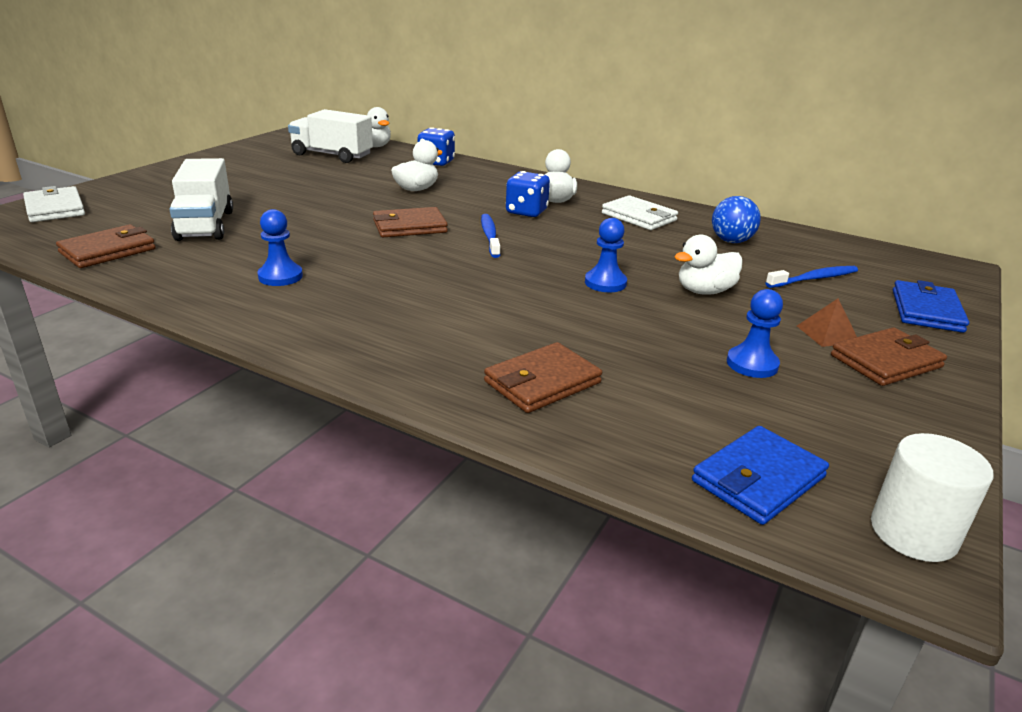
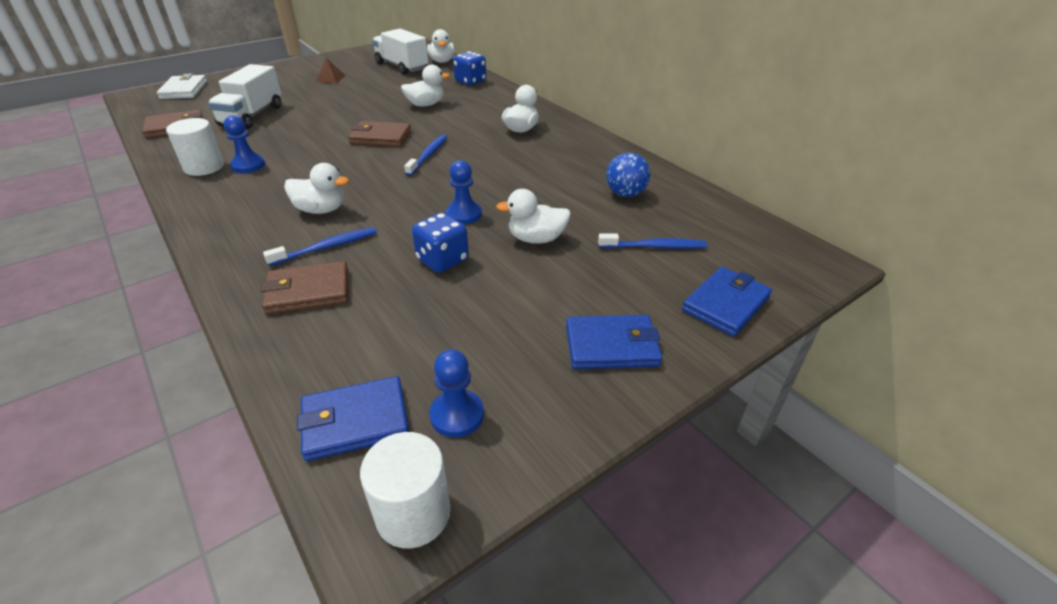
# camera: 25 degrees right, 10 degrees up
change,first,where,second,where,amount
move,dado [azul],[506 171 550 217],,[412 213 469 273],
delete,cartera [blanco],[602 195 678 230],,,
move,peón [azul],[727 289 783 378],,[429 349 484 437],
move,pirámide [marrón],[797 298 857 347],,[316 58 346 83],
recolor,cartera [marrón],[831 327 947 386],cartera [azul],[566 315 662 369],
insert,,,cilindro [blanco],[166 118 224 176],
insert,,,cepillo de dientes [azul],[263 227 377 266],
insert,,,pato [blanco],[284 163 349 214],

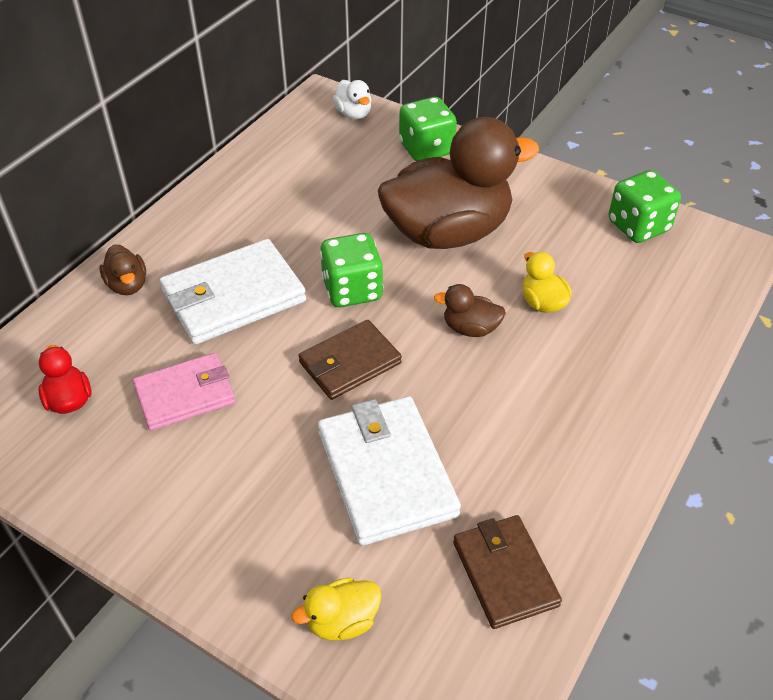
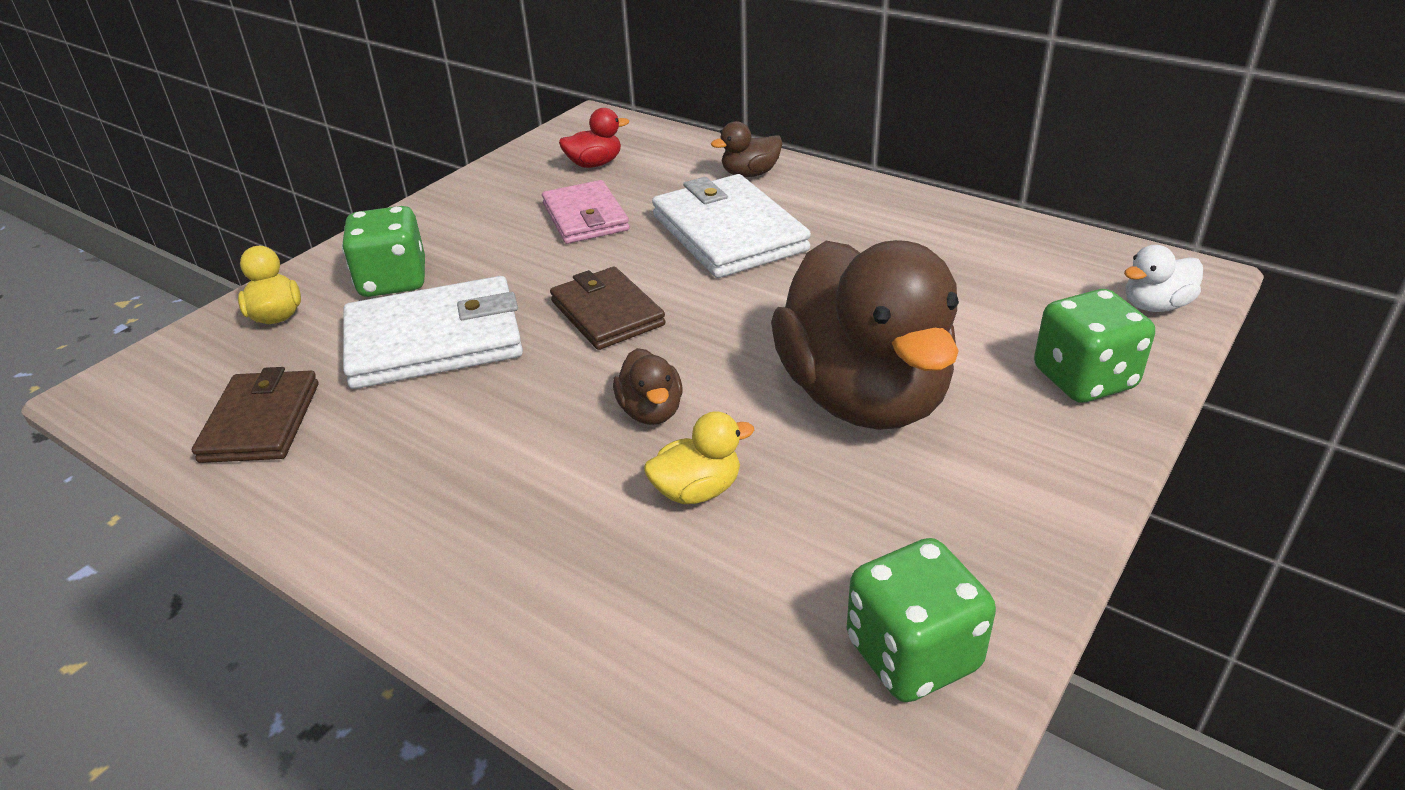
# camera: 95 degrees right, 10 degrees down
change,first,where,second,where,amount
move,dado [verde],[320 233 384 307],,[342 206 425 297],
rotate,pato [marrón],[434 284 506 337],,[613 348 682 425],150 degrees clockwise
rotate,cartera [marrón],[453 515 562 629],,[192 367 318 463],75 degrees counterclockwise

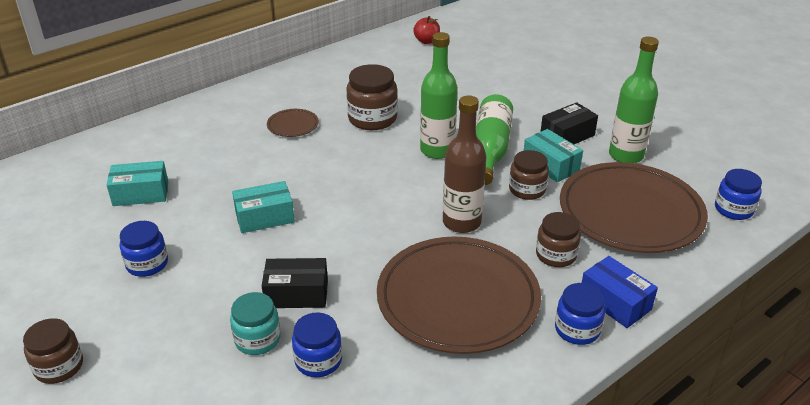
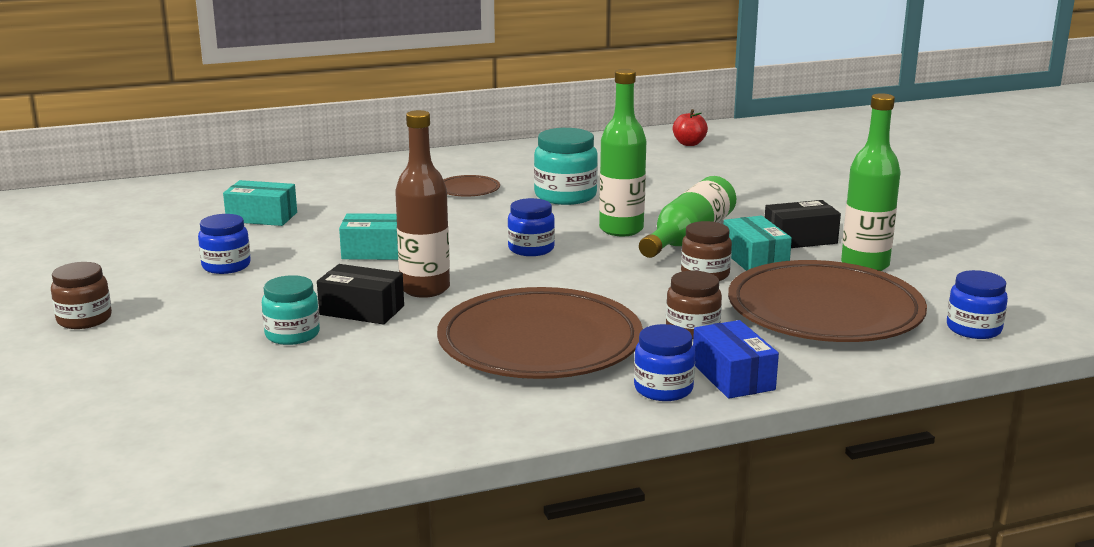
# camera: 20 degrees right, 15 degrees down
change,first,where,second,where,amount
move,tarro [azul],[292 312 342 377],,[508 198 555 256],
recolor,tarro [marrón],[347 64 398 130],tarro [turquesa],[534 128 598 205],
move,botella [marrón],[443 96 486 233],,[395 110 450 298],

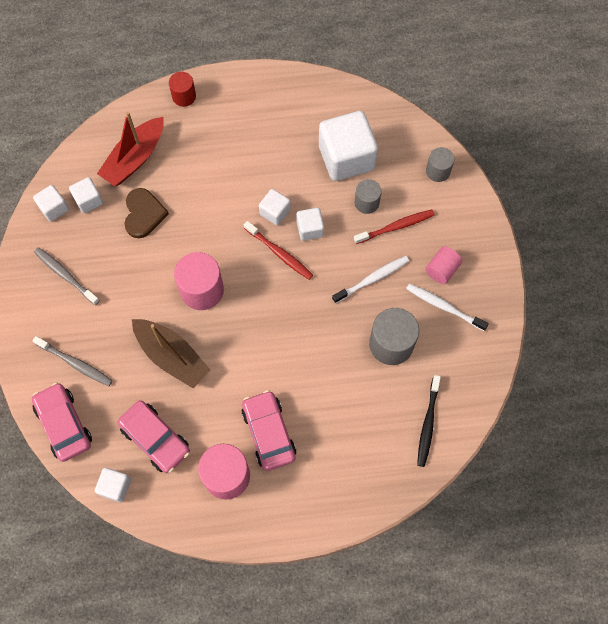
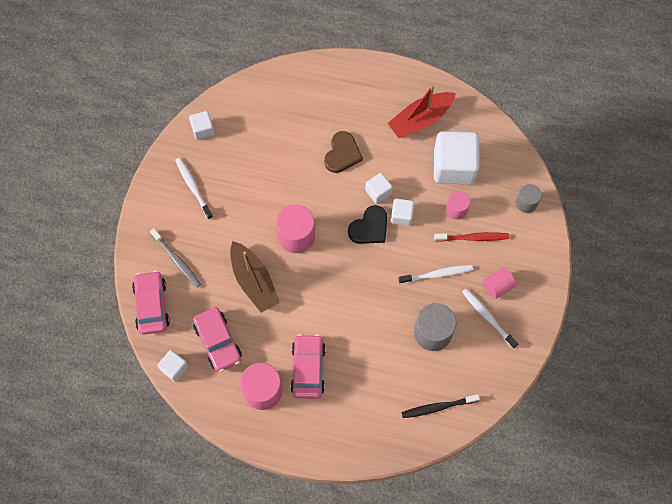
# camera: 20 degrees right, 0 degrees up
change,first,where,second,where,amount
recolor,cepillo de dientes [gris],[34 247 100 305],cepillo de dientes [blanco],[175 157 213 220],
delete,cubo [blanco],[69 177 103 213],,,
move,barco [rojo],[97 112 164 186],,[388 85 456 138],
move,corazón [marrón],[124 188 169 238],,[324 131 363 173],
delete,cilindro [rojo],[169 72 196 107],,,
replace,cepillo de dientes [rojo],[244 221 313 280],corazón [negro],[348 205 387 244],
recolor,cilindro [gris],[354 179 382 214],cilindro [rosa],[446 191 471 220],
rotate,cepillo de dientes [negro],[417 375 441 467],,[402 394 480 418],45 degrees clockwise

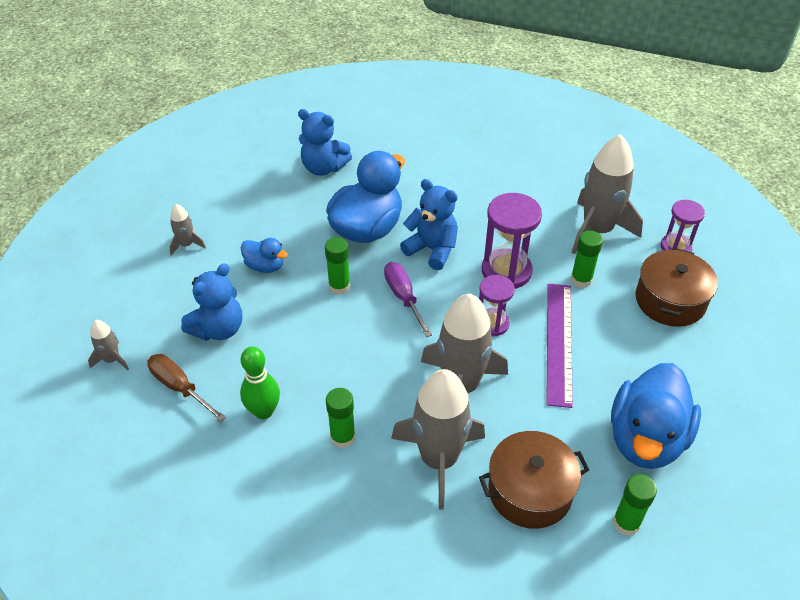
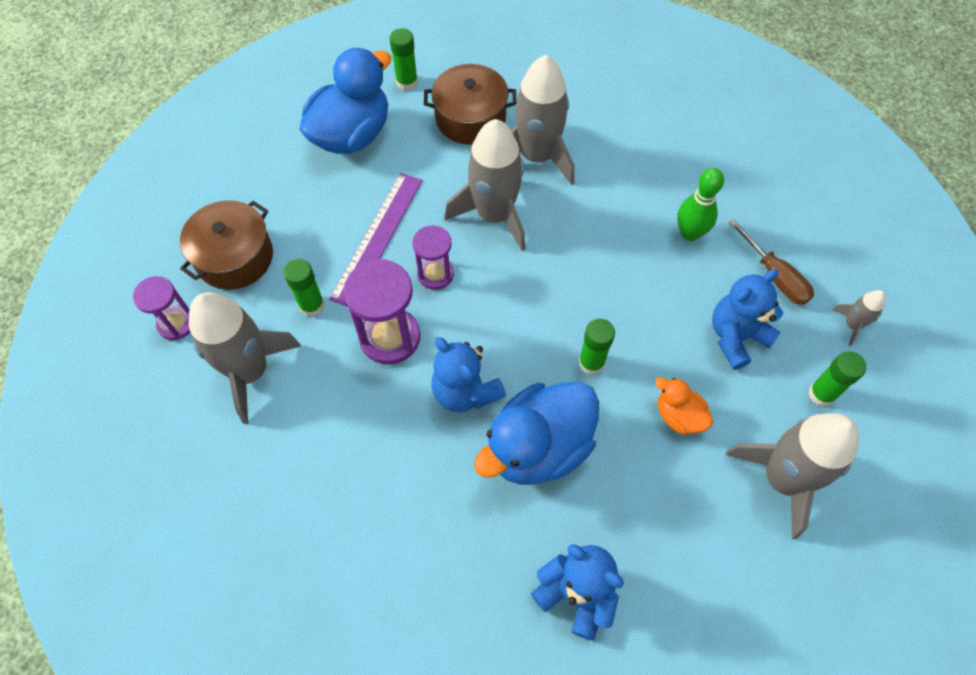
# camera: 165 degrees left, 15 degrees up
change,first,where,second,where,amount
resize,cohete [gris],[169 204 206 256],,[726 413 859 539],x2.19
recolor,pato [azul],[241 238 288 273],pato [naranja],[655 377 713 435],
move,barra de pegamento [verde],[326 388 356 448],,[808 351 866 406],
delete,destornillador [morado],[384 262 432 337],,,

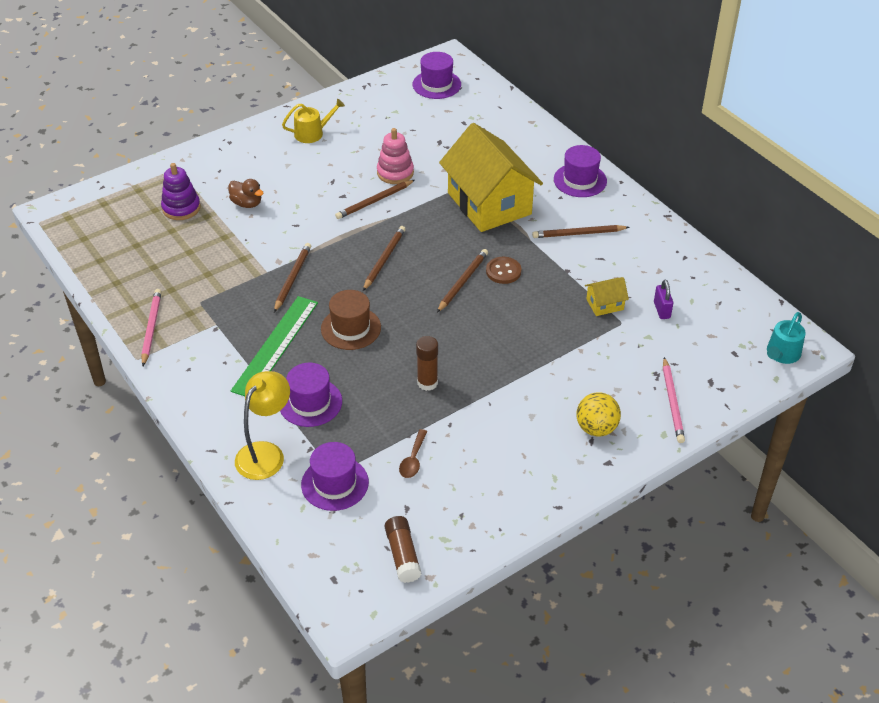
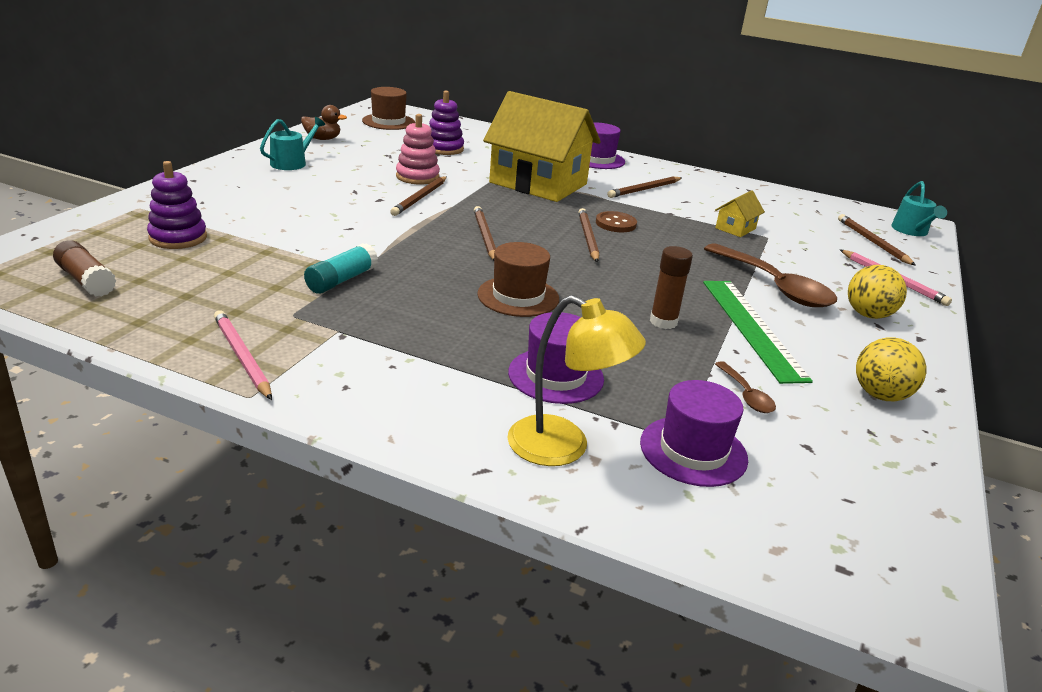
# camera: 35 degrees left, 15 degrees down
change,first,where,second,where,amount
move,pato [marrón],[228 179 264 208],,[301 105 347 140],
move,regla [verde],[231 296 318 396],,[703 281 813 384],
rotate,lámpara [amarillo],[235 371 290 480],,[507 295 646 466],120 degrees clockwise
move,lápiz [marrón],[274 243 311 312],,[838 214 916 266],
recolor,regadera [amarillo],[282 98 345 143],regadera [turquesa],[260 117 325 170],
move,barra de pegamento [marrón],[385 516 422 583],,[53 240 116 297],
recolor,sombrero [morado],[413 52 461 99],sombrero [marrón],[362 87 415 130],
delete,candado [morado],[654 280 673 319],,,
insert,,,barra de pegamento [turquesa],[304 243 378 294],
insert,,,juguete apilable [morado],[429 91 464 155],
insert,,,cuchara [marrón],[704 243 837 307],
insert,,,pelota [amarillo],[856 337 926 401],

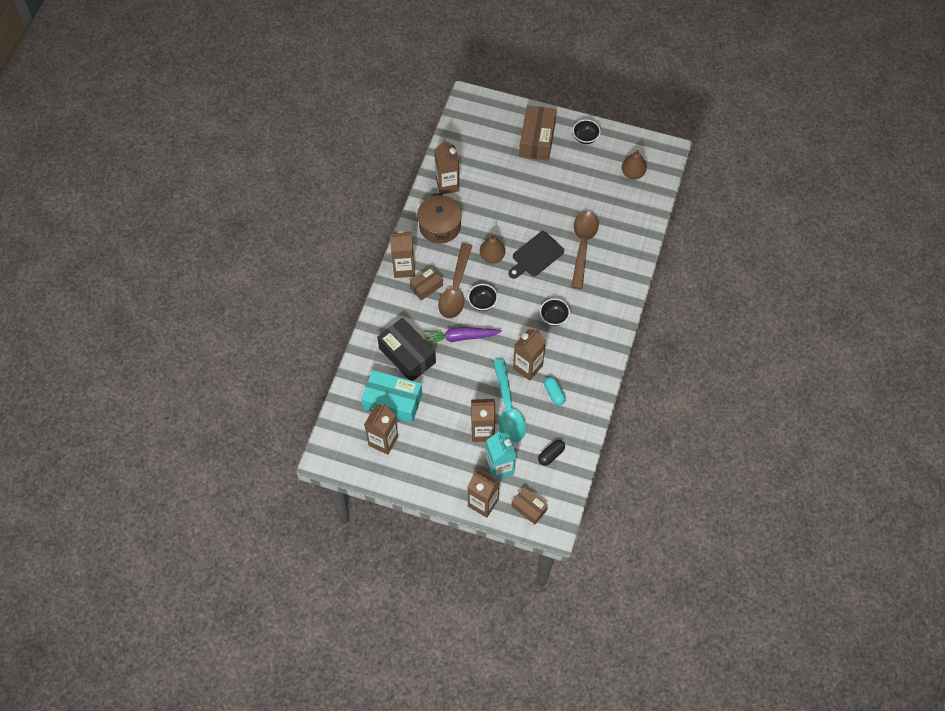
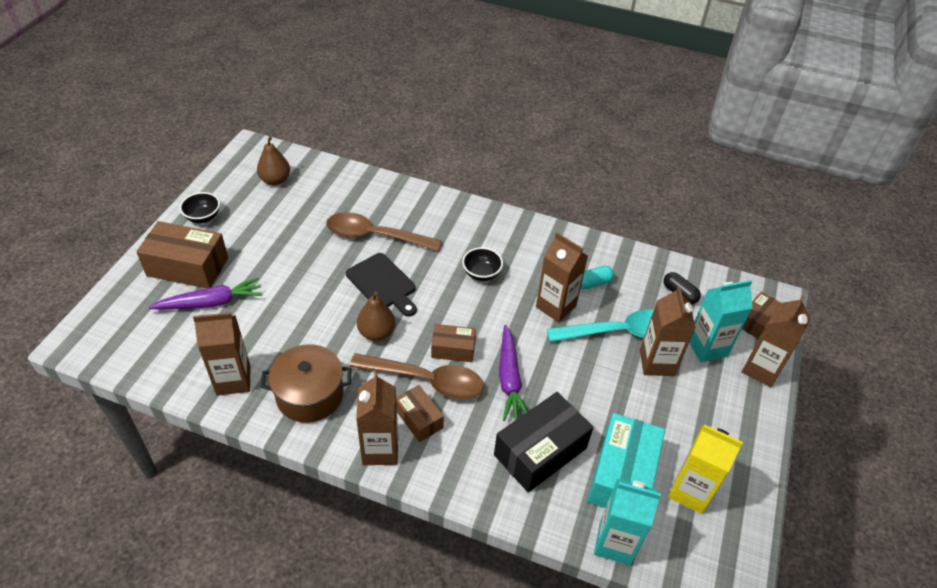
# camera: 90 degrees left, 15 degrees down
change,first,where,second,where,amount
recolor,cartón de leche [marrón],[364 403 398 455],cartón de leche [amarillo],[669 425 743 514],
replace,cuenco [negro],[468 284 498 311],caja [marrón],[431 324 476 362],
insert,,,zanahoria [morado],[148 278 262 310],
insert,,,cartón de leche [turquesa],[594 479 661 565],

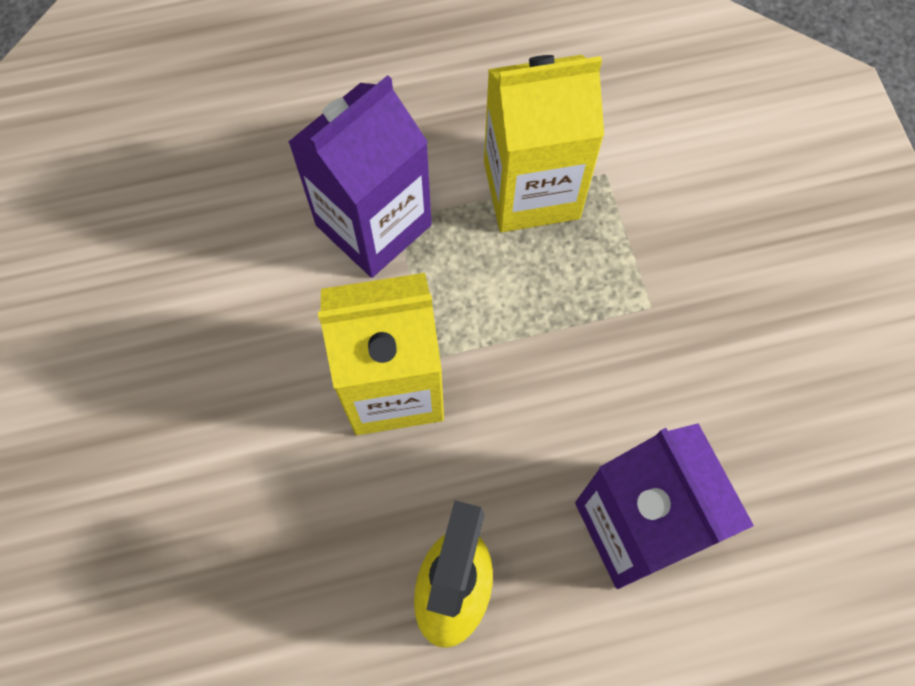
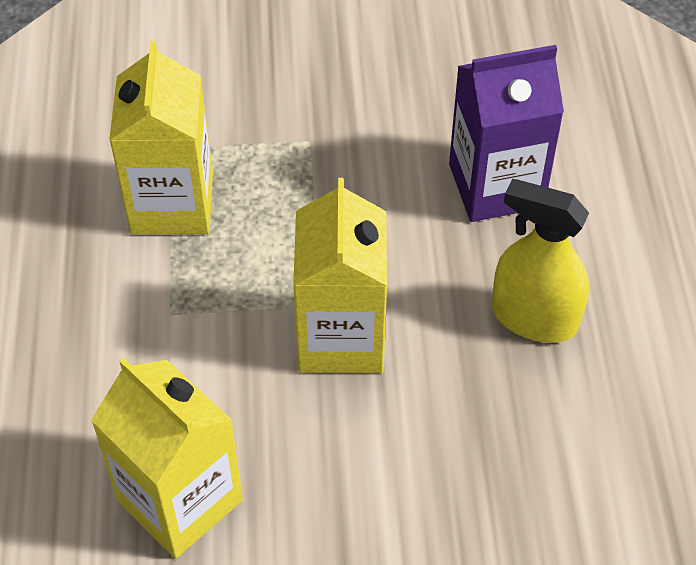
# camera: 80 degrees left, 15 degrees down
change,first,where,second,where,amount
delete,cartón de leche [morado],[288 75 432 278],,,
insert,,,cartón de leche [amarillo],[91 358 243 559],

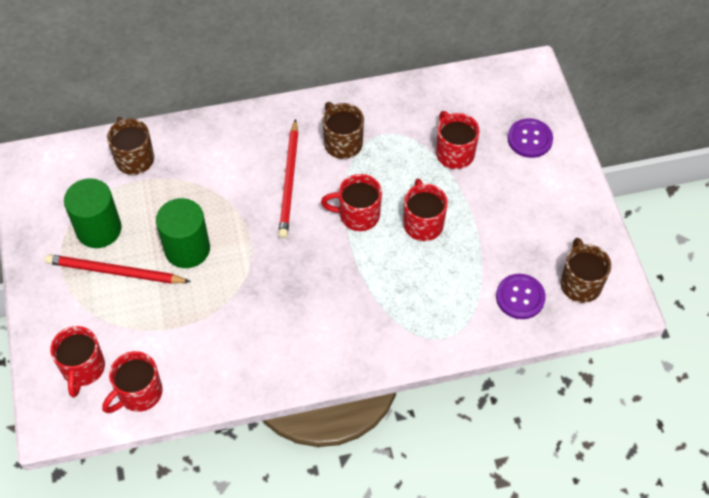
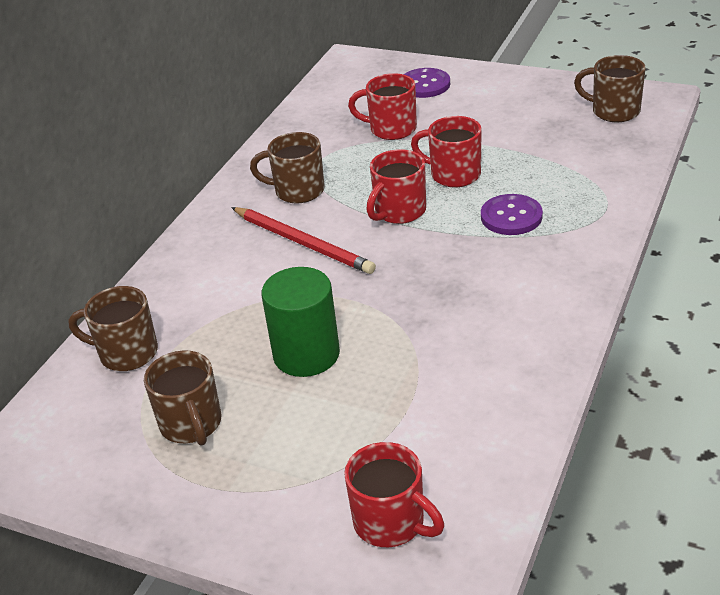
# camera: 50 degrees left, 20 degrees down
change,first,where,second,where,amount
delete,lápiz [rojo],[45 254 191 284],,,
replace,cilindro [verde],[64 178 122 248],taza [marrón],[144 350 221 446],
delete,taza [rojo],[102 351 162 413],,,
move,botón [morado],[496 274 546 319],,[481 194 543 235],

